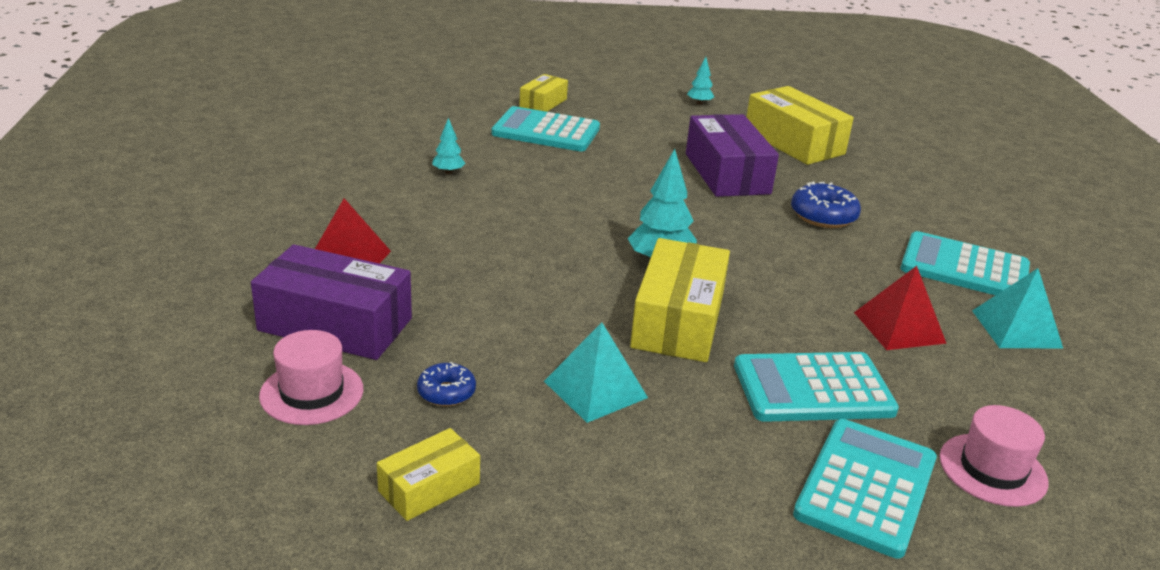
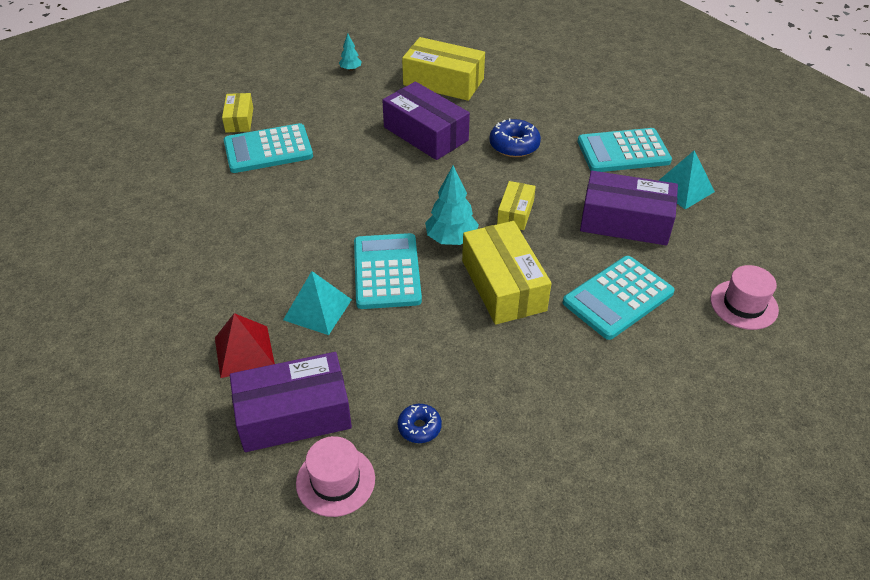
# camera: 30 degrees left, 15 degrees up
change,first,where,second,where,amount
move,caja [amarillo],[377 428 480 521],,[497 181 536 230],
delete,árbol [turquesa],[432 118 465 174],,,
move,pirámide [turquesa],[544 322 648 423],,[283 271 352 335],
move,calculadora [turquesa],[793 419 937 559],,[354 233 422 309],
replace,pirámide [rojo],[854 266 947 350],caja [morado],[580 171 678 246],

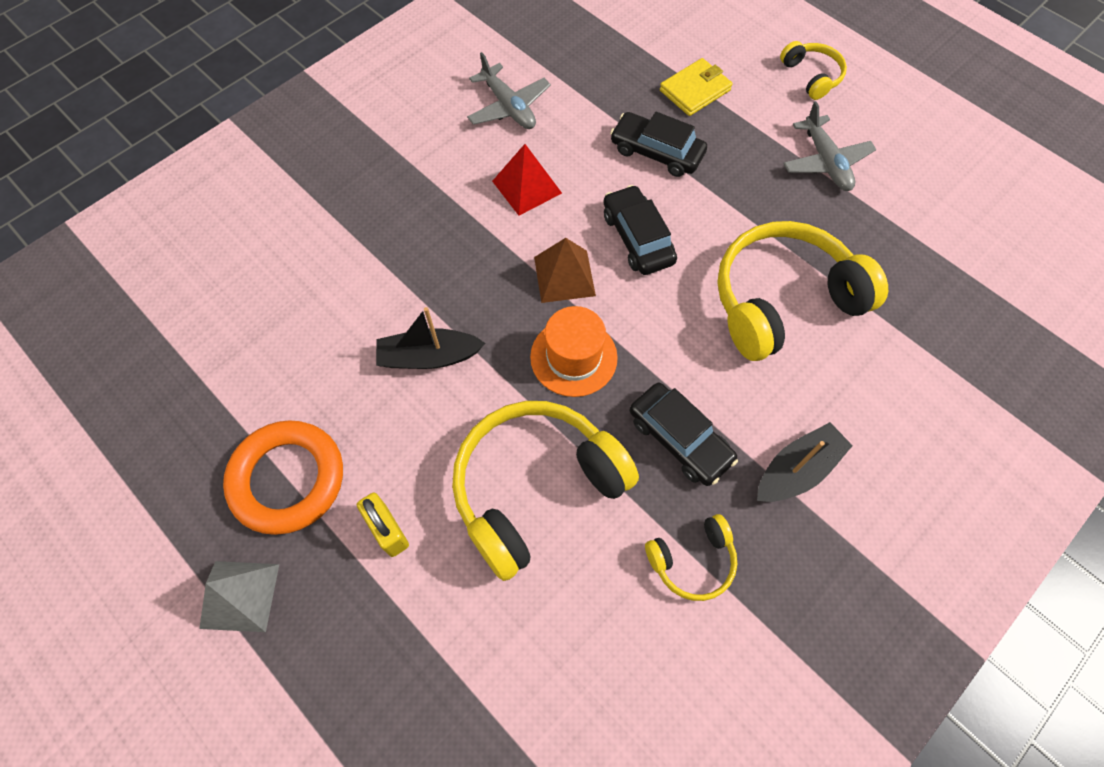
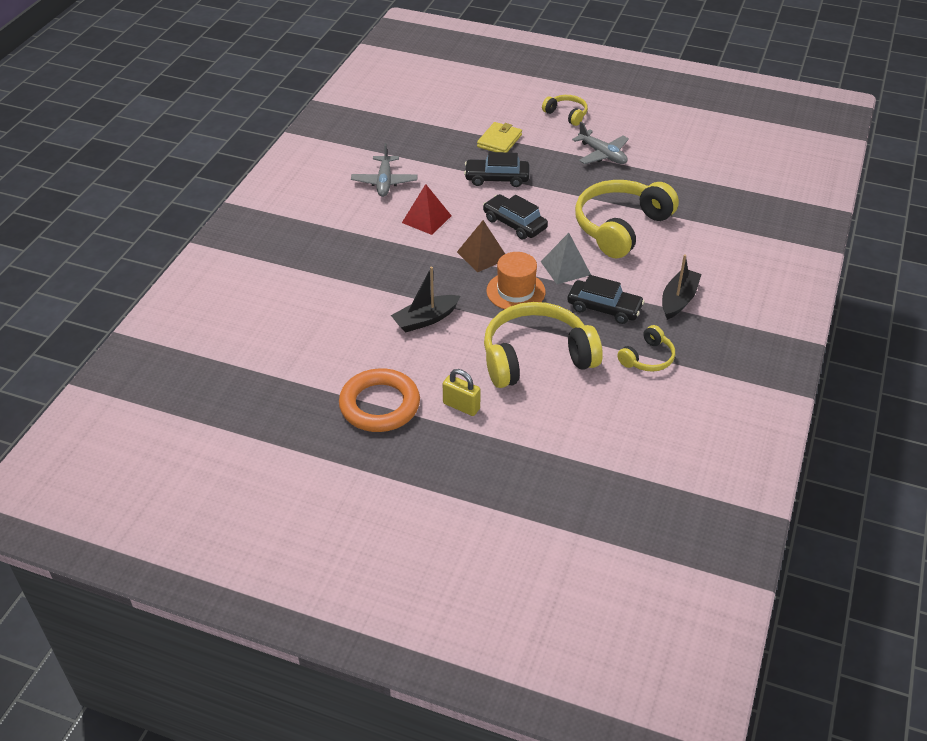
# camera: 25 degrees left, 20 degrees down
change,first,where,second,where,amount
move,pirámide [gris],[199 561 279 632],,[541 233 591 284],
rotate,auriculares [amarillo],[452 401 639 581],,[484 302 603 388],45 degrees clockwise
rotate,avión [gris],[467 52 551 129],,[351 143 418 197],60 degrees clockwise

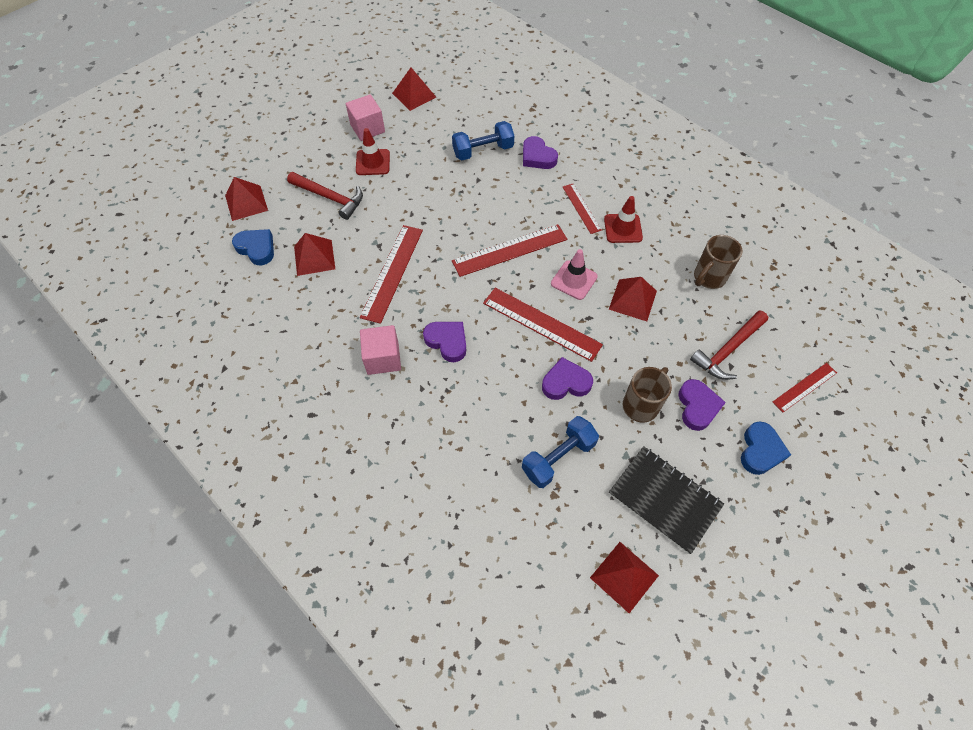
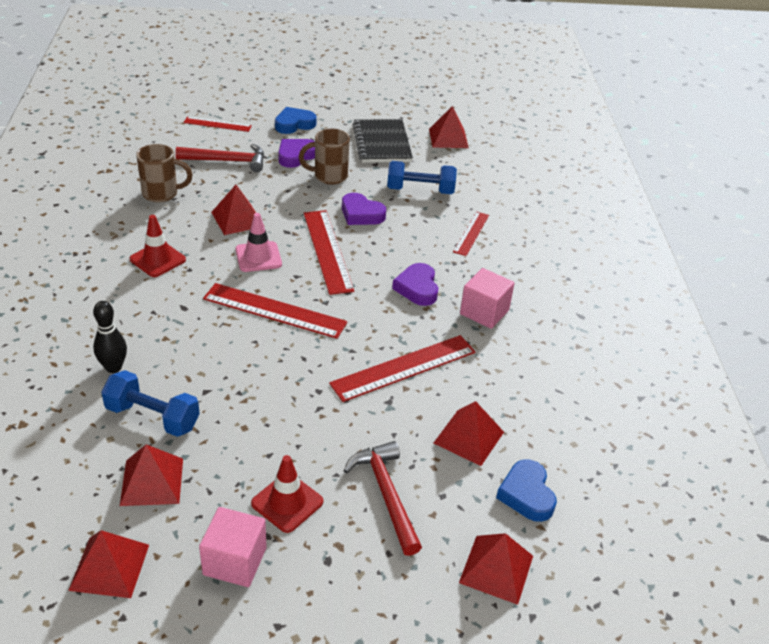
# camera: 140 degrees left, 20 degrees down
change,first,where,second,where,amount
replace,corazón [morado],[523 136 558 169],bolo [negro],[93 301 127 373],
move,regla [rojo],[563 184 602 234],,[453 212 489 256],
insert,,,pirámide [rojo],[120 444 183 506],

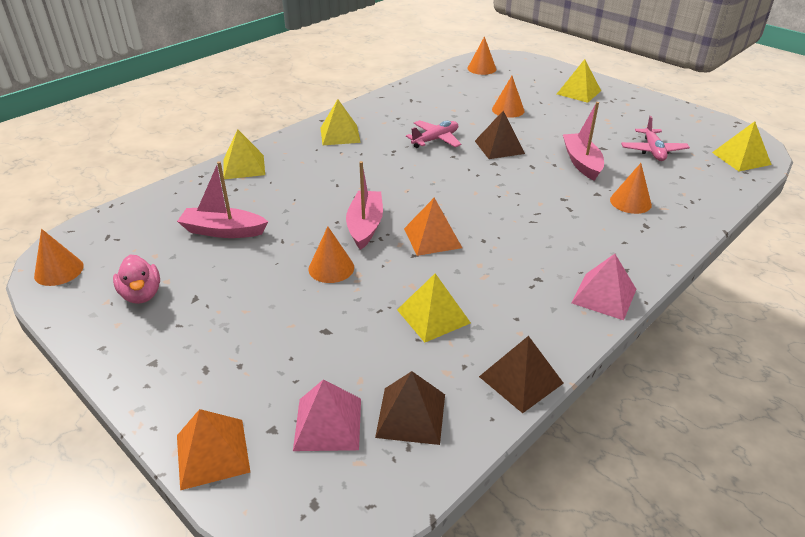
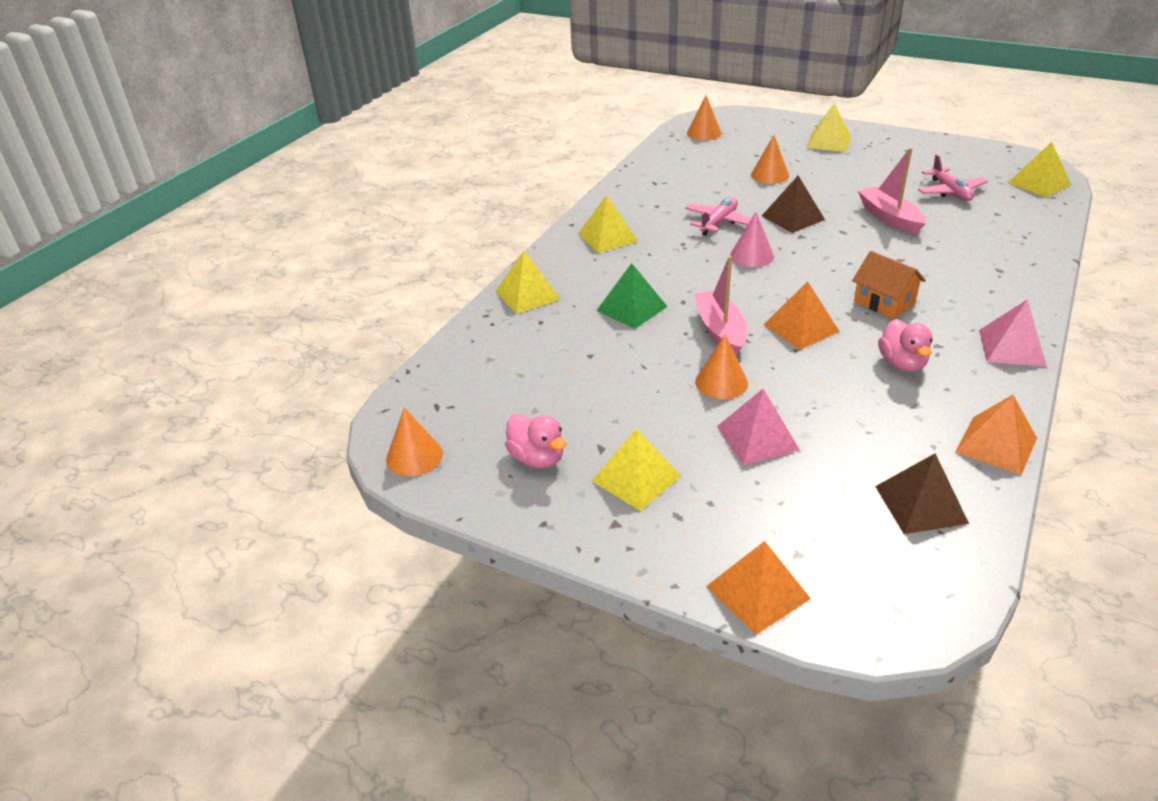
# camera: 15 degrees left, 0 degrees up
change,first,where,second,where,amount
delete,barco [rosa],[177 161 268 238],,,
move,pirámide [rosa],[293 380 361 451],,[717 389 800 465],
move,pirámide [amarillo],[397 273 471 343],,[592 429 681 511],
recolor,pirámide [marrón],[479 336 564 413],pirámide [naranja],[955 395 1037 475],
delete,cono [naranja],[610 163 652 214],,,
insert,,,pirámide [verde],[596 263 668 329],
insert,,,cono [rosa],[730 212 774 267],
insert,,,casa [naranja],[852 251 926 319],
insert,,,pato [rosa],[878 319 933 372],

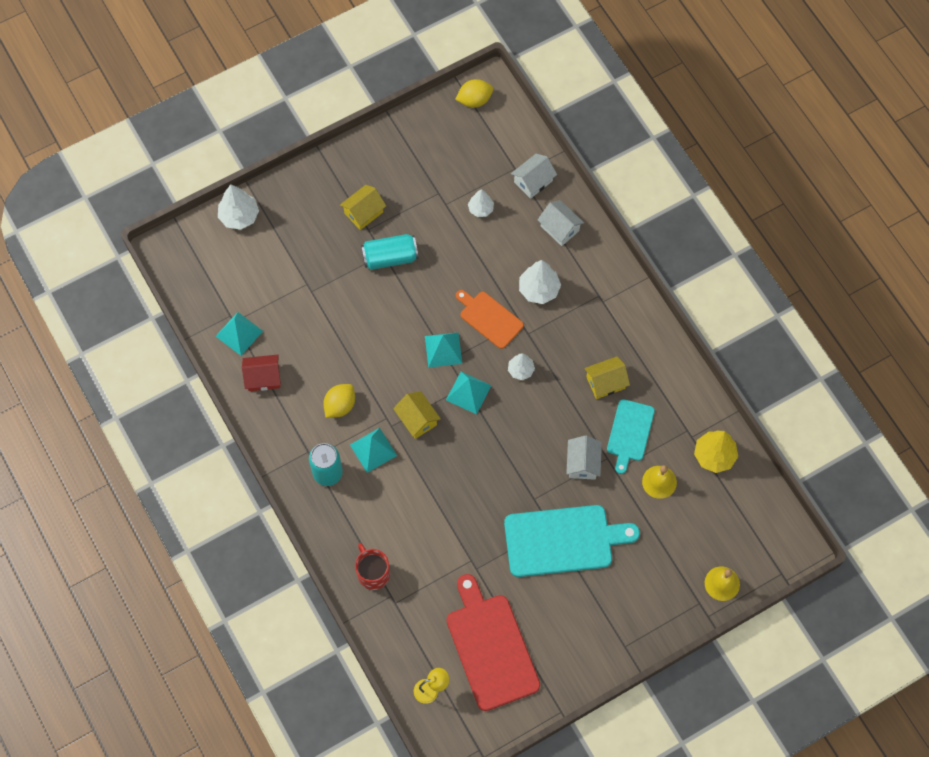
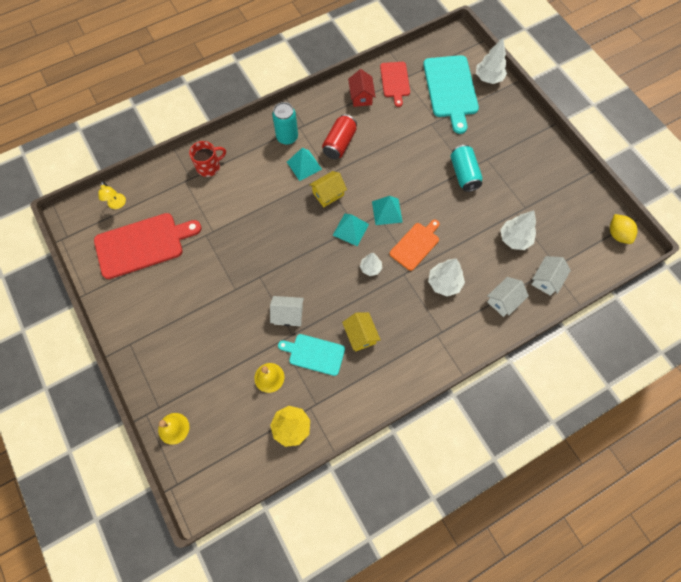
# camera: 90 degrees right, 0 degrees up
change,first,where,second,where,amount
replace,pirámide [turquesa],[216 312 263 356],tabla de cortar [rojo],[380 62 410 107],
replace,limón [amarillo],[323 384 355 418],lata [rojo],[322 114 357 159],
delete,casa [amarillo],[340 185 386 230],,,
resize,árbol [blanco],[468 189 494 217],,[500 210 536 250],x1.59
move,tabla de cortar [turquesa],[504 505 640 577],,[423 55 479 134],
rotate,casa [blanco],[511 154 557 199],,[531 256 571 296],75 degrees clockwise

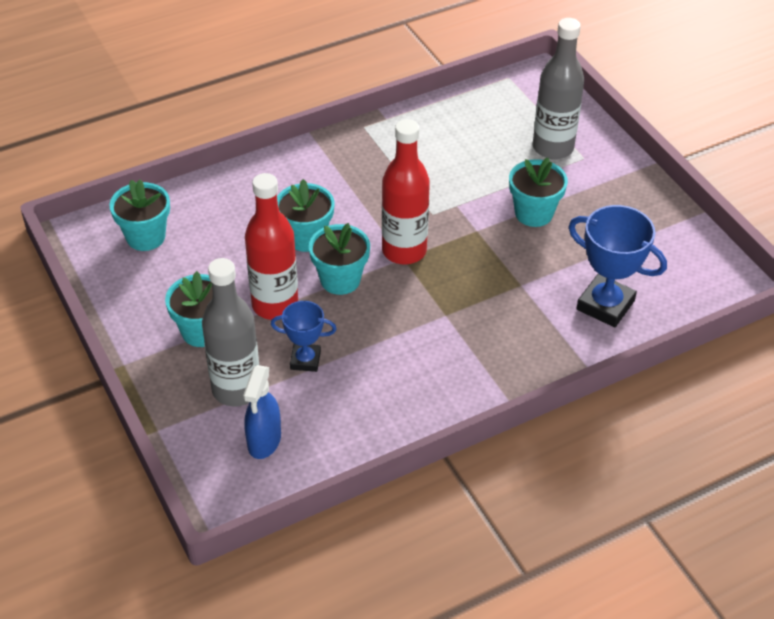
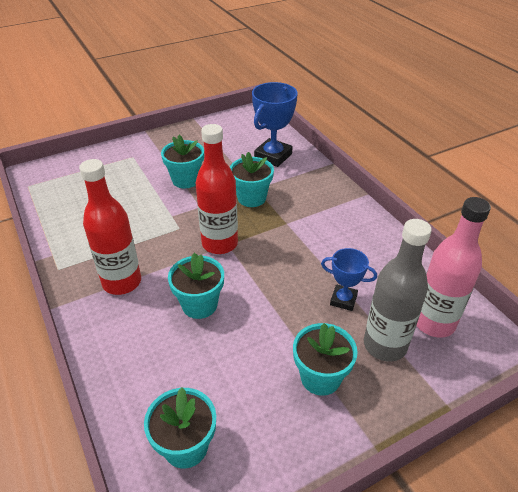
# camera: 90 degrees left, 5 degrees down
change,first,where,second,where,amount
replace,pulverizador [azul],[243 365 281 459],botella [rosa],[416 197 491 338],
move,botella [rojo],[245 173 298 320],,[79 159 141 295],
rotate,trofeo [azul],[271 301 337 372],,[321 248 377 311],75 degrees counterclockwise
move,maceta [turquesa],[309 223 370 295],,[230 152 274 207],
delete,botella [gris],[533 18 584 159],,,

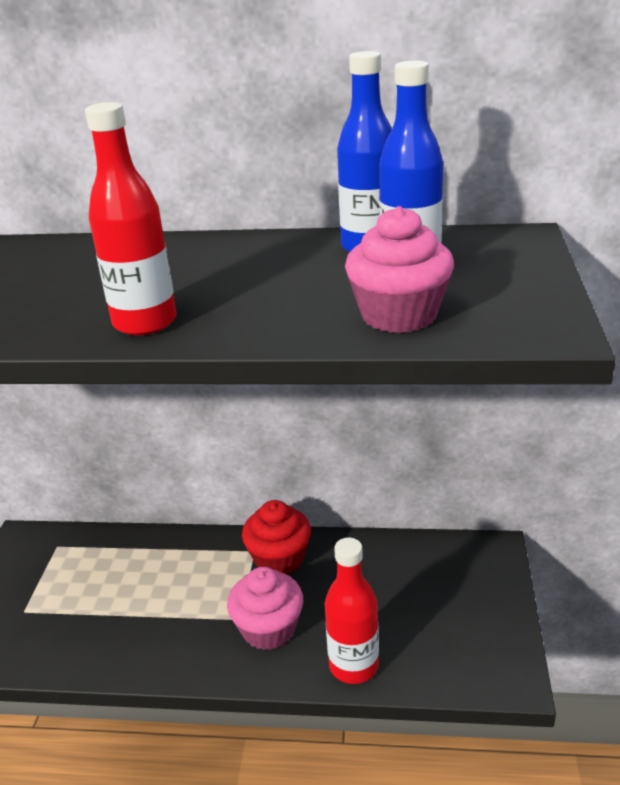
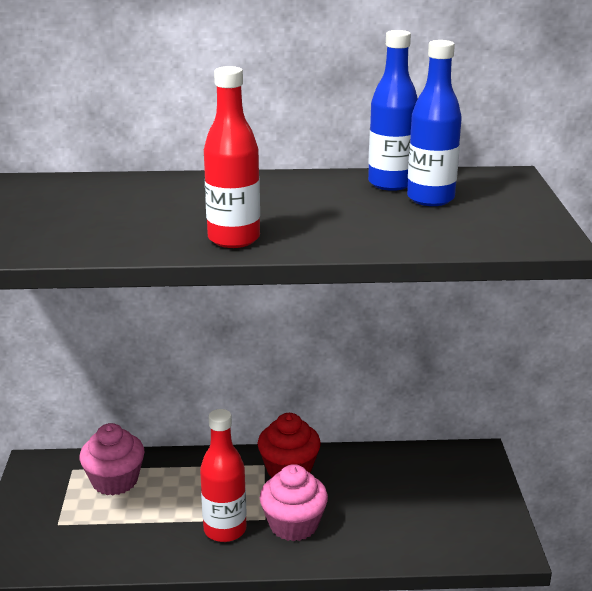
# camera: 10 degrees left, 5 degrees down
change,first,where,second,where,amount
move,botella [rojo],[325 538 379 684],,[200 409 247 542],
move,magdalena [rosa],[345 206 454 333],,[80 423 145 496],

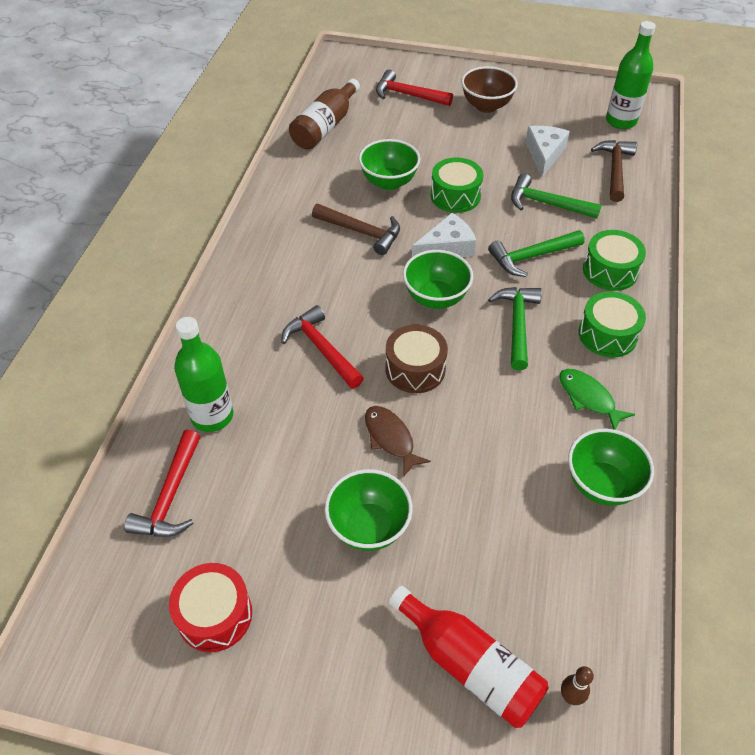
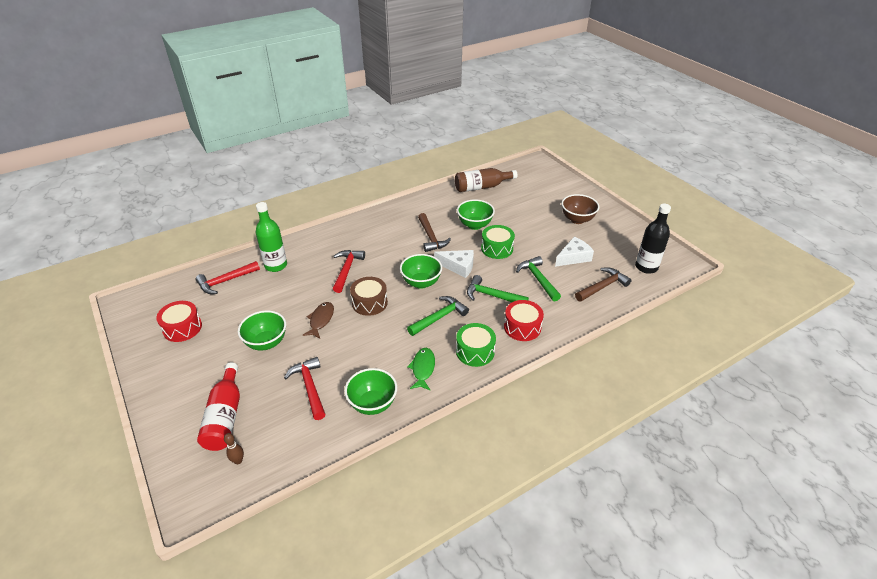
# camera: 45 degrees right, 10 degrees down
change,first,where,second,where,amount
move,martillo [rojo],[376 70 453 106],,[284 357 325 420],
recolor,tambor [verde],[583 230 646 291],tambor [rojo],[504 300 544 341],
recolor,botella [verde],[606 21 656 129],botella [negro],[635 204 671 274],

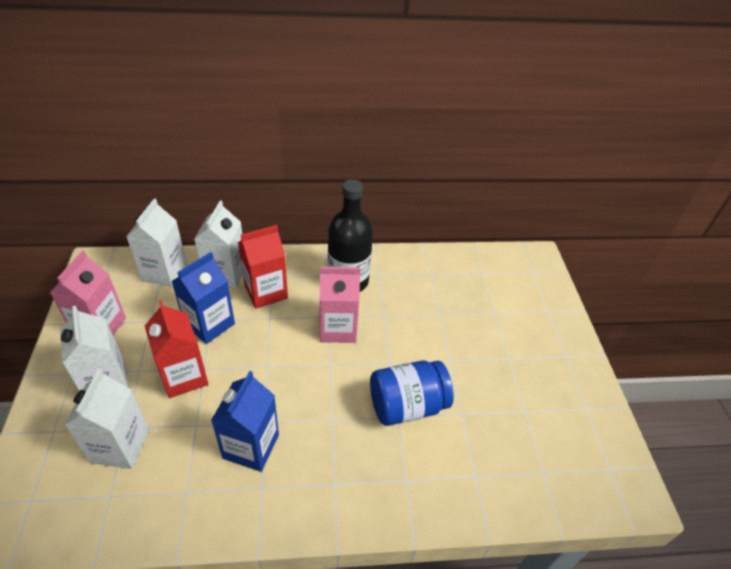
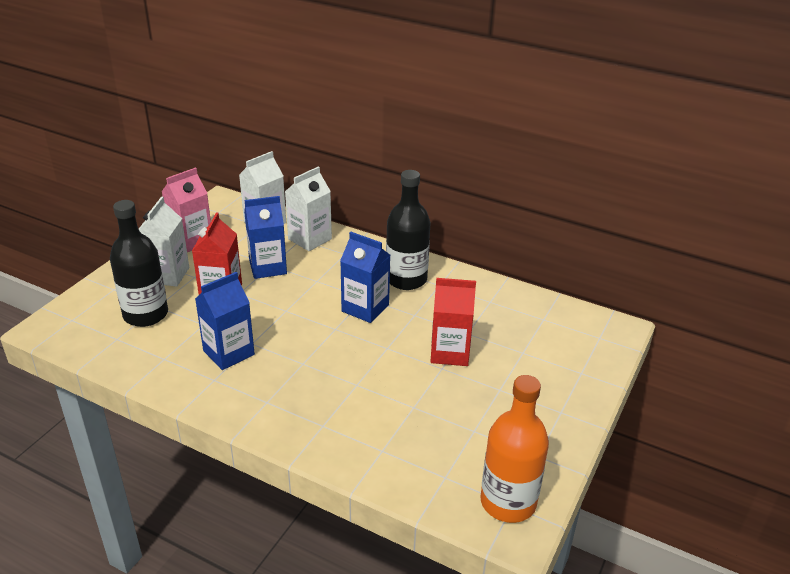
# camera: 35 degrees right, 10 degrees down
change,first,where,second,where,amount
replace,cartón de leche [blanco],[64 369 149 469],botella [negro],[110 200 168 327],
move,cartón de leche [rojo],[238 225 288 309],,[431 278 476 366],
recolor,cartón de leche [rosa],[320 267 360 343],cartón de leche [azul],[340 232 390 323],
delete,tarro [azul],[370 361 454 426],,,
insert,,,botella [naranja],[480 375 549 523],

